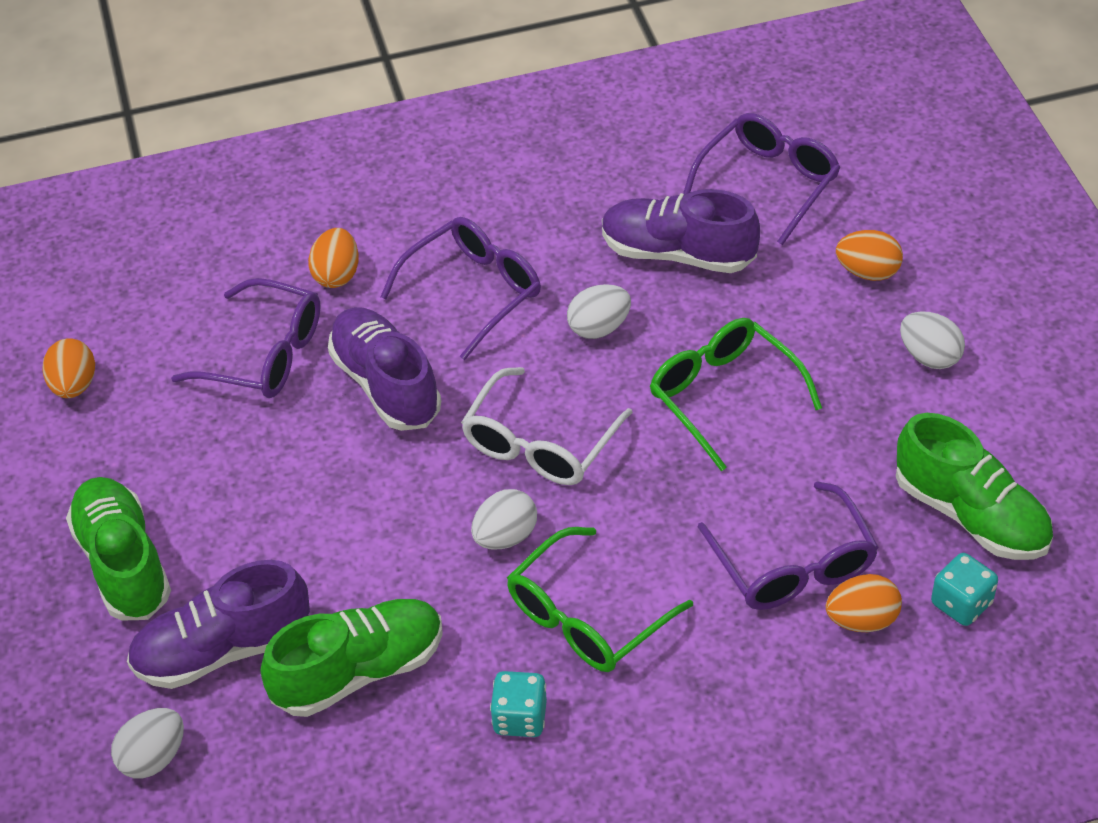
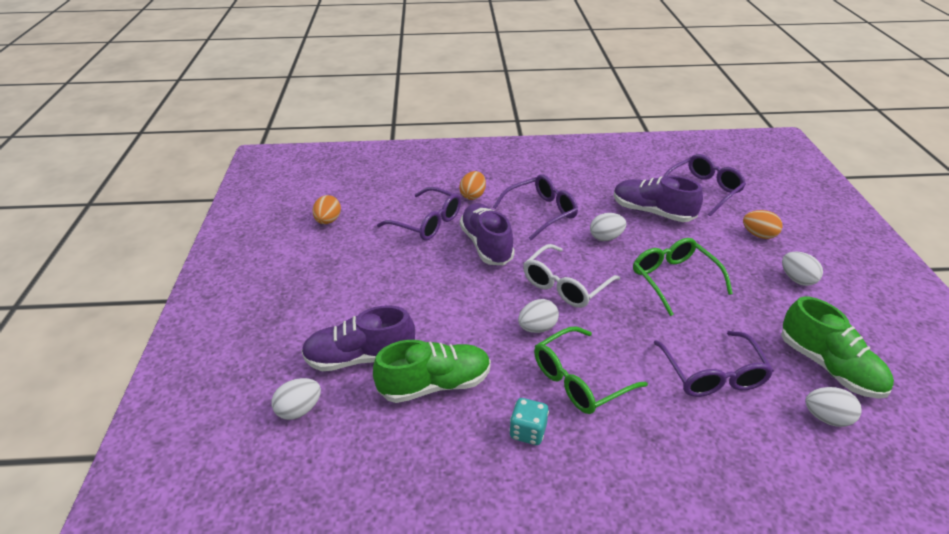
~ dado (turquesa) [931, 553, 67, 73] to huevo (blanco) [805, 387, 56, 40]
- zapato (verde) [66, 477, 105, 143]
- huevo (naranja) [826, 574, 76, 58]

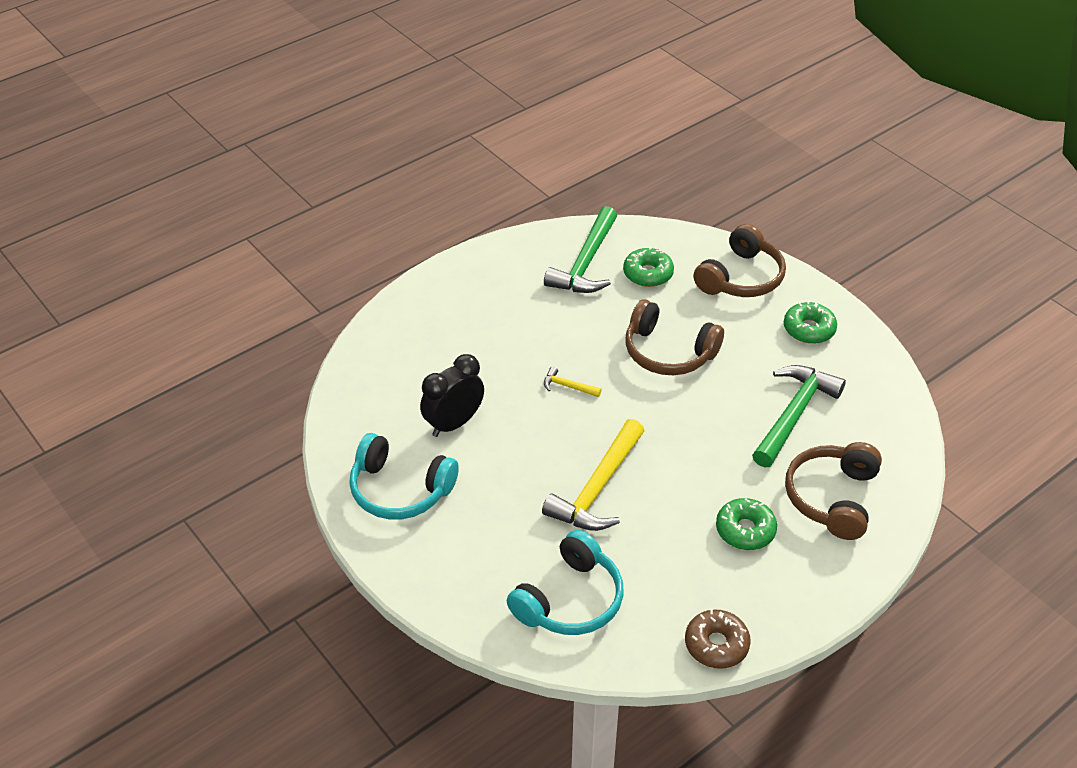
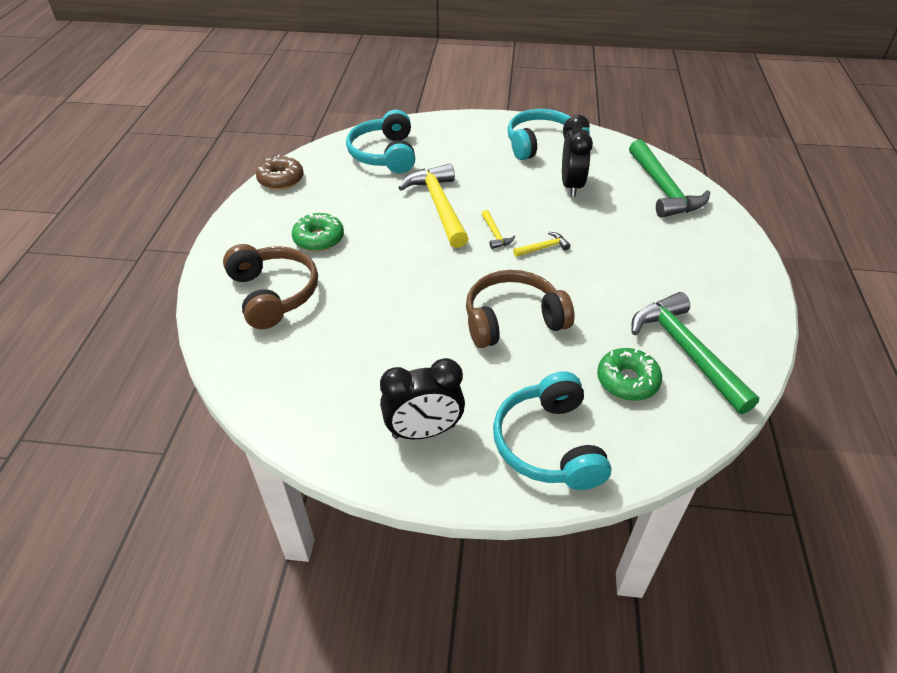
~ rosquilla (verde) [784, 300, 53, 44] to despertador (negro) [380, 358, 85, 81]
+ martillo (amarillo) [482, 210, 33, 39]
~ auriculares (marrón) [693, 224, 93, 73] to auriculares (turquesa) [493, 372, 118, 118]
~ martillo (verde) [752, 365, 94, 102] to [629, 139, 81, 79]

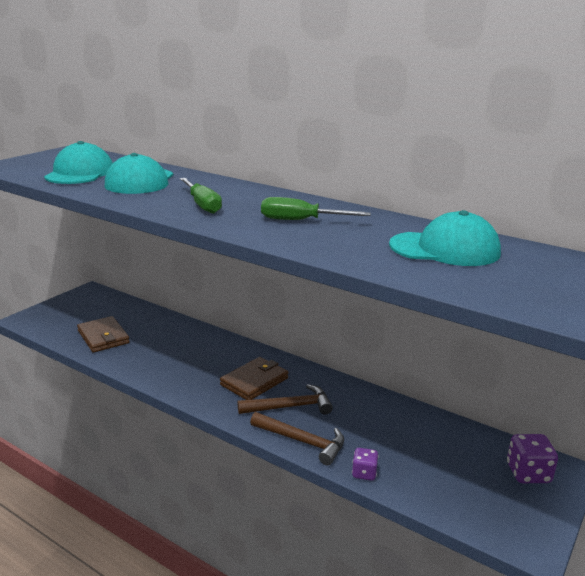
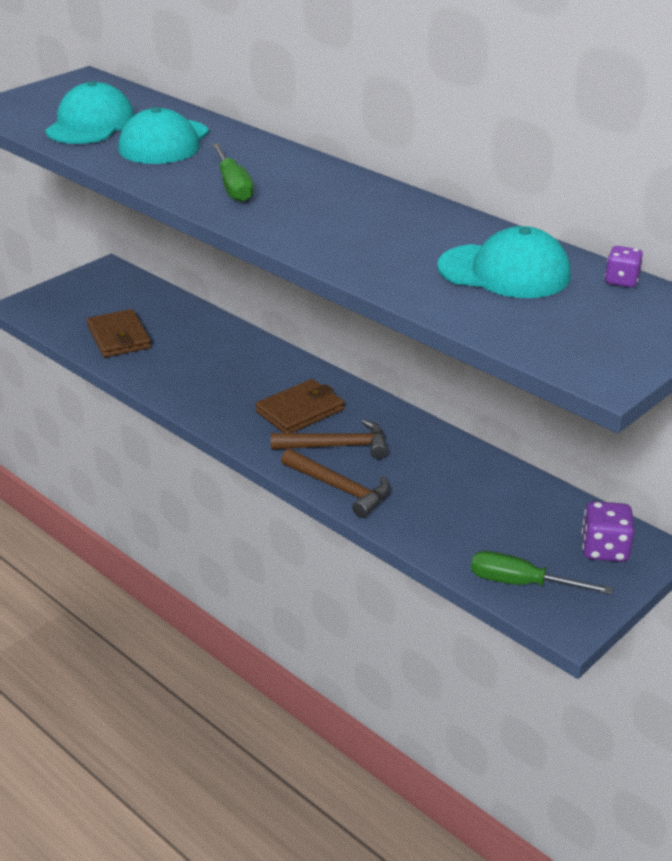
~ destornillador (verde) [261, 197, 110, 23] to [471, 551, 142, 43]
~ dado (morado) [352, 448, 27, 33] to [605, 246, 38, 41]

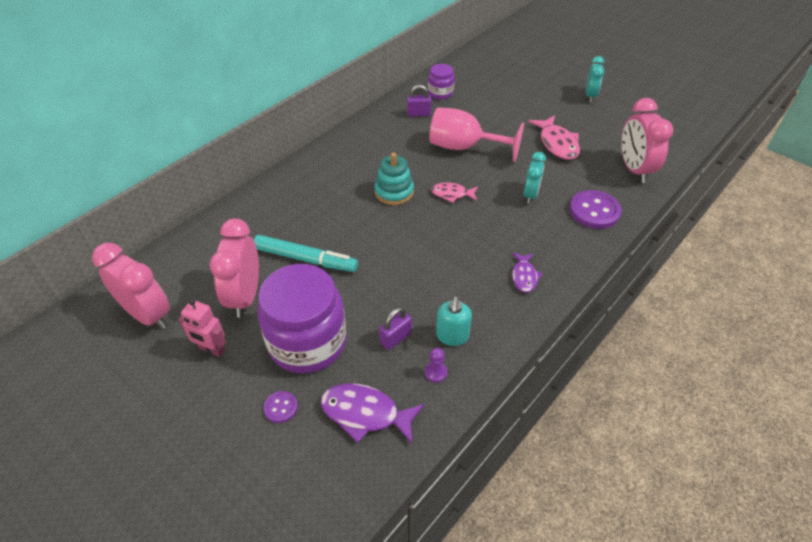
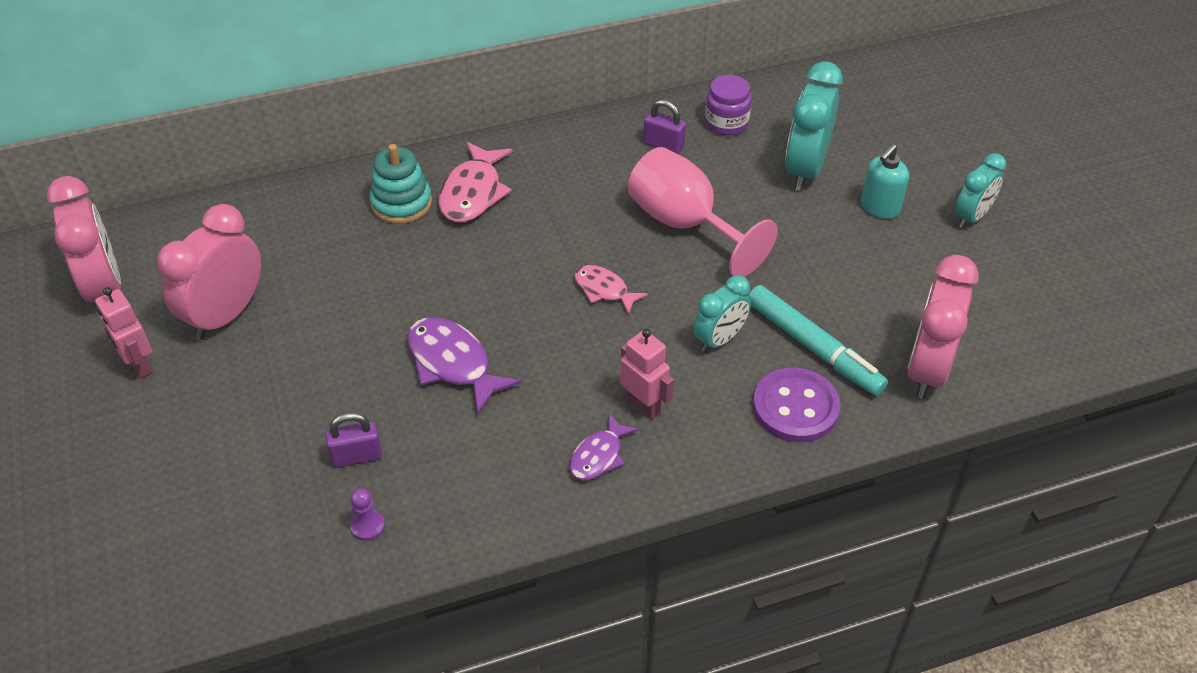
~ juguete apilable (turquesa) [374, 153, 40, 52] to [369, 144, 63, 80]
~ pez (morado) [320, 383, 105, 62] to [407, 317, 114, 96]
~ pez (rosa) [529, 115, 51, 45] to [438, 142, 75, 80]
+ robot (rosa) [620, 329, 54, 90]
~ rotulador (turquesa) [254, 235, 104, 37] to [748, 285, 140, 111]
+ despertador (turquesa) [785, 62, 58, 129]
~ dispensador de jabón (turquesa) [436, 296, 36, 50] to [861, 144, 48, 75]
- tarro (morado) [258, 264, 88, 109]
- botón (morado) [263, 391, 35, 32]

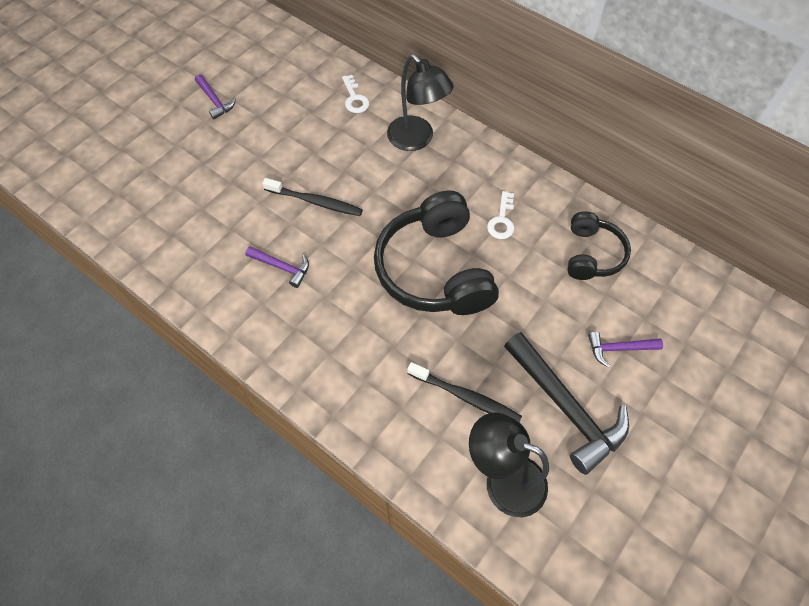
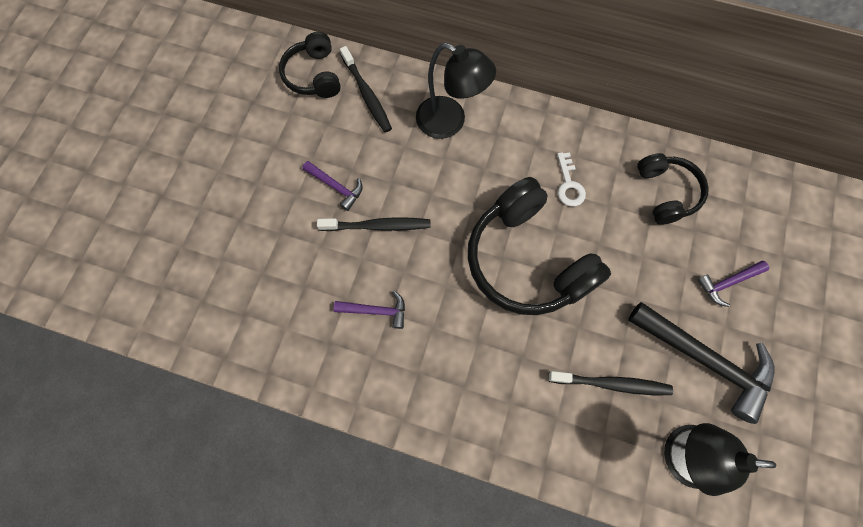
+ auriculares (negro) [279, 32, 62, 66]
~ martillo (morado) [195, 75, 41, 44] to [302, 161, 61, 50]
~ llave (blanco) [342, 75, 27, 38] to cepillo de dientes (negro) [340, 46, 52, 86]

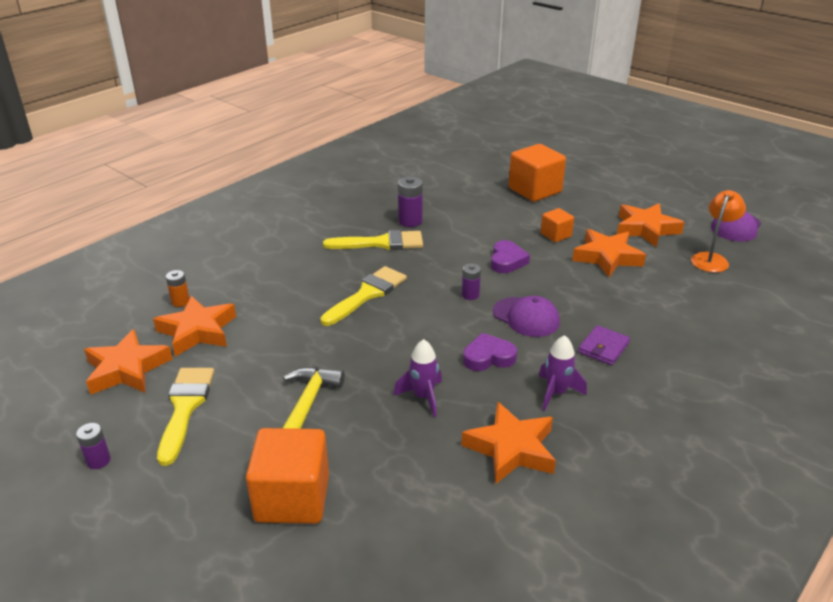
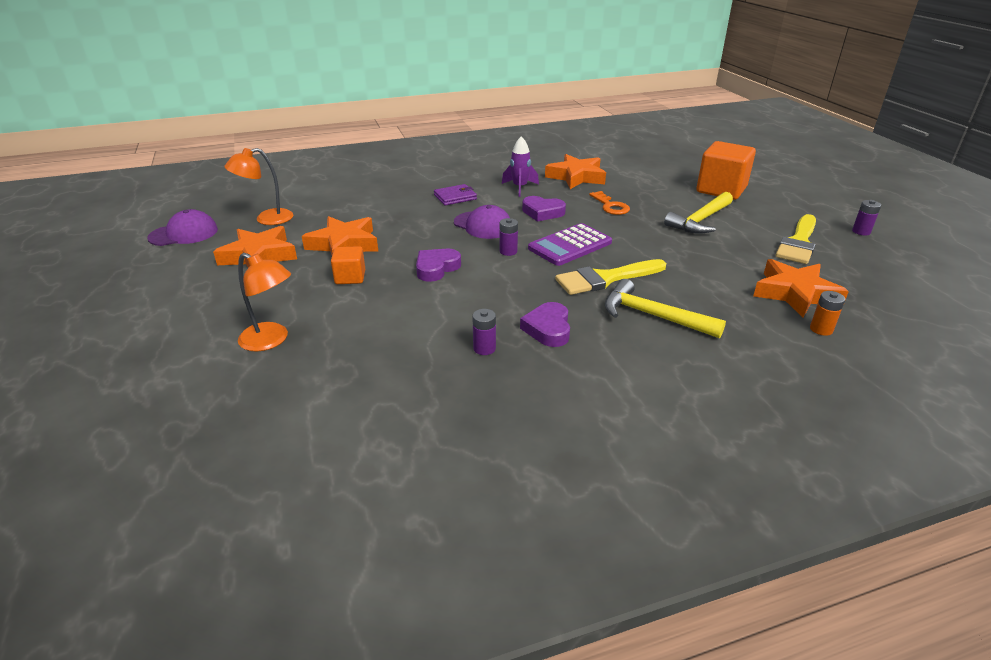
~ cubo (naranja) [509, 144, 57, 58] to lámpara (naranja) [238, 253, 53, 99]
~ gorra (morado) [493, 296, 67, 41] = [454, 205, 56, 34] 150 degrees clockwise
~ pila (morado) [398, 177, 25, 50] = [472, 309, 24, 46] x0.64
~ pincel (amarillo) [323, 230, 100, 20] to corazón (morado) [520, 302, 50, 45]
+ calculadora (morado) [528, 223, 84, 43]
~ cohete (morado) [393, 339, 49, 78] to llave (naranja) [589, 191, 41, 24]
+ martillo (amarillo) [605, 279, 121, 59]
- estrella (naranja) [84, 329, 88, 66]

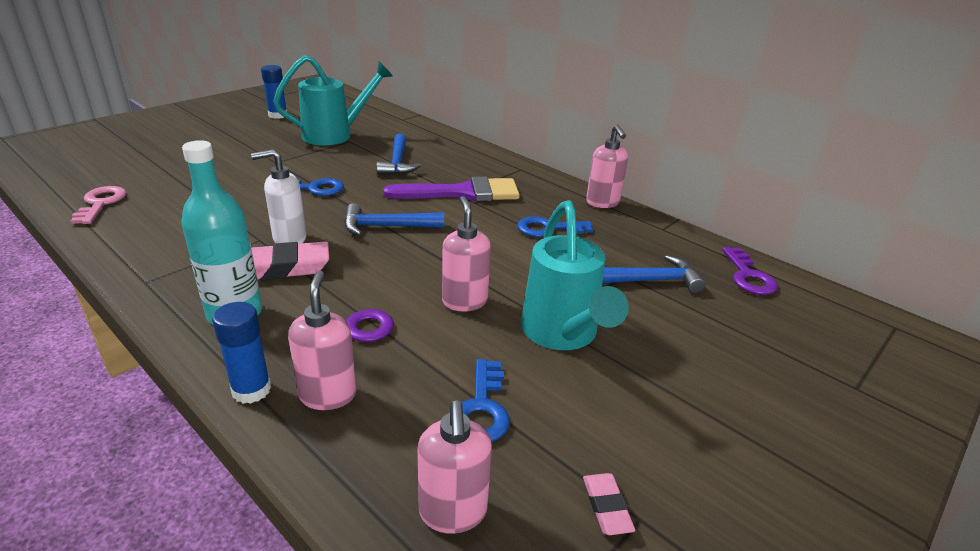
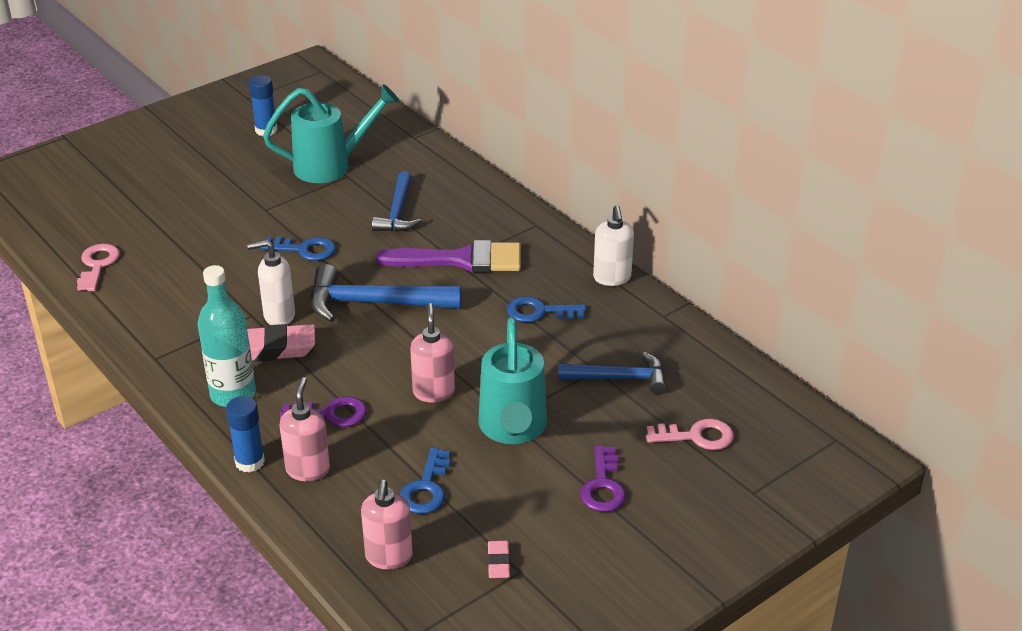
~ martillo (azul) [344, 203, 100, 33] = [311, 264, 151, 58] x1.50
~ llave (morado) [722, 247, 56, 48] to [580, 446, 46, 66]
~ dispensador de jabón (rosa) [586, 125, 42, 83] to dispensador de jabón (blanco) [593, 205, 41, 81]
+ llave (rosa) [646, 418, 88, 32]

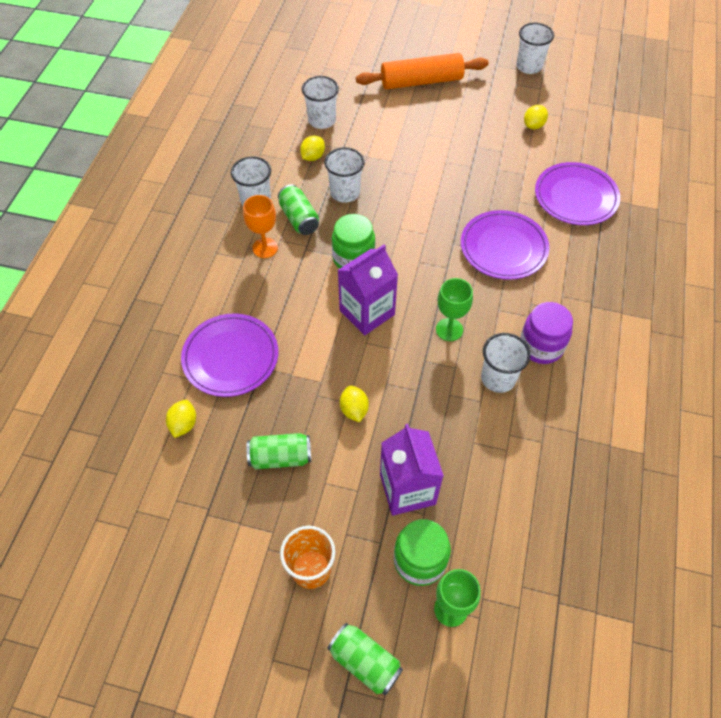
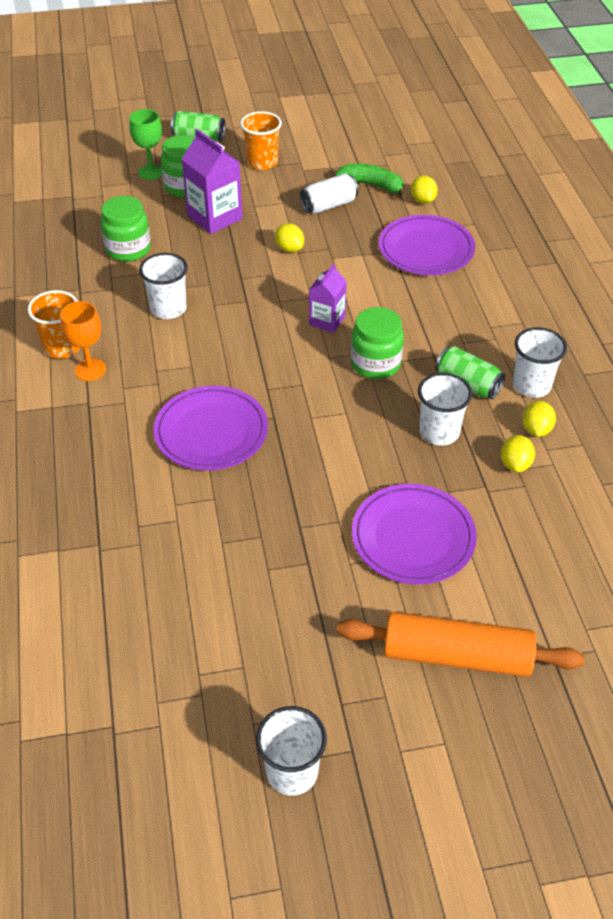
+ vaso (naranja) [28, 290, 52, 69]
~ copa (naranja) [243, 195, 35, 63] to [60, 301, 46, 80]
+ tarro (verde) [101, 196, 50, 66]
~ lata (verde) [246, 433, 65, 36] to lata (blanco) [300, 173, 58, 40]
~ cartón de leche (morado) [338, 244, 60, 91] = [309, 263, 38, 70] x0.63
+ plátano (verde) [335, 163, 72, 35]
~ rodillo (naranja) [356, 53, 133, 36] = [337, 612, 248, 65] 45 degrees clockwise
~ plato (morado) [535, 162, 85, 63] to [352, 484, 125, 100]
~ limón (amarillo) [524, 105, 24, 24] to [523, 401, 33, 36]
- vaso (blanco) [302, 76, 37, 53]
- copa (verde) [436, 278, 37, 63]
- tarro (morado) [520, 302, 53, 62]

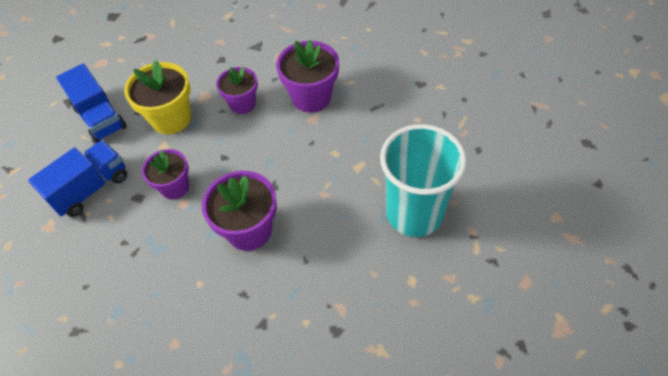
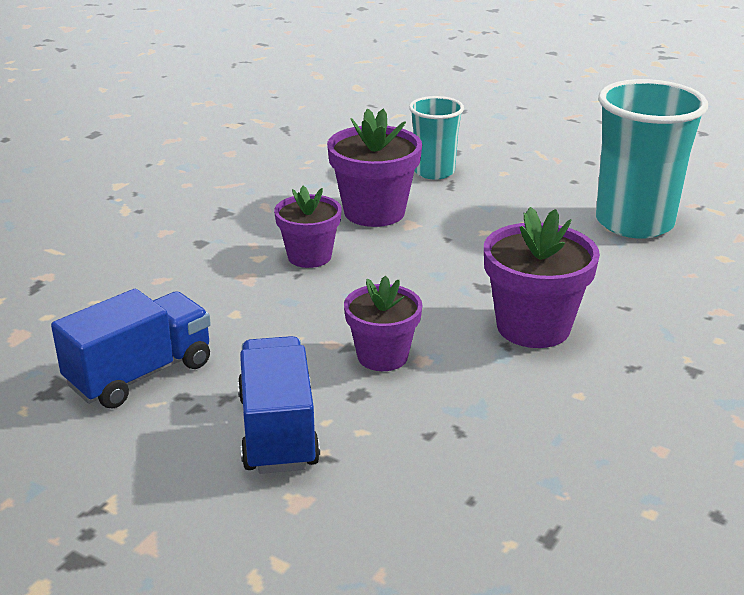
~ camión (azul) [56, 63, 71, 80] = [51, 289, 160, 120] 45 degrees counterclockwise
+ vaso (turquesa) [409, 96, 55, 83]
- maceta (amarillo) [124, 60, 67, 74]

